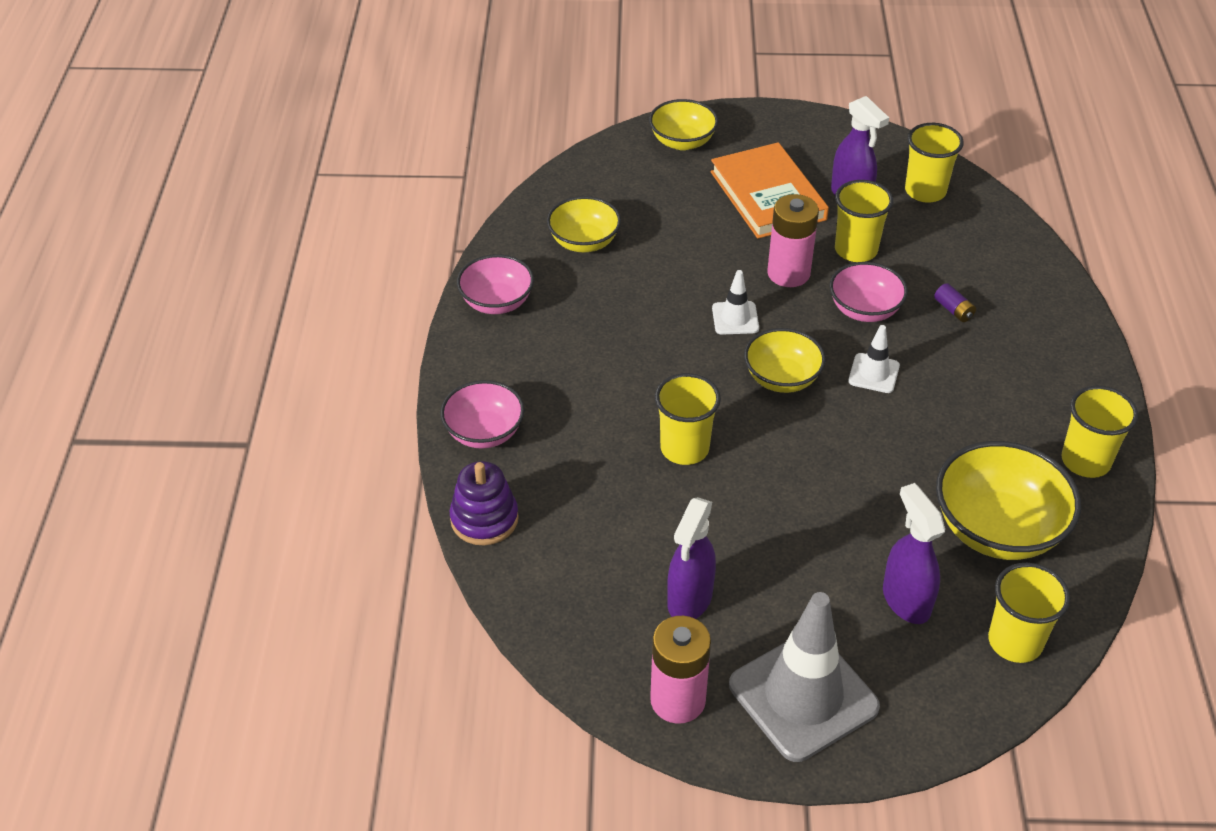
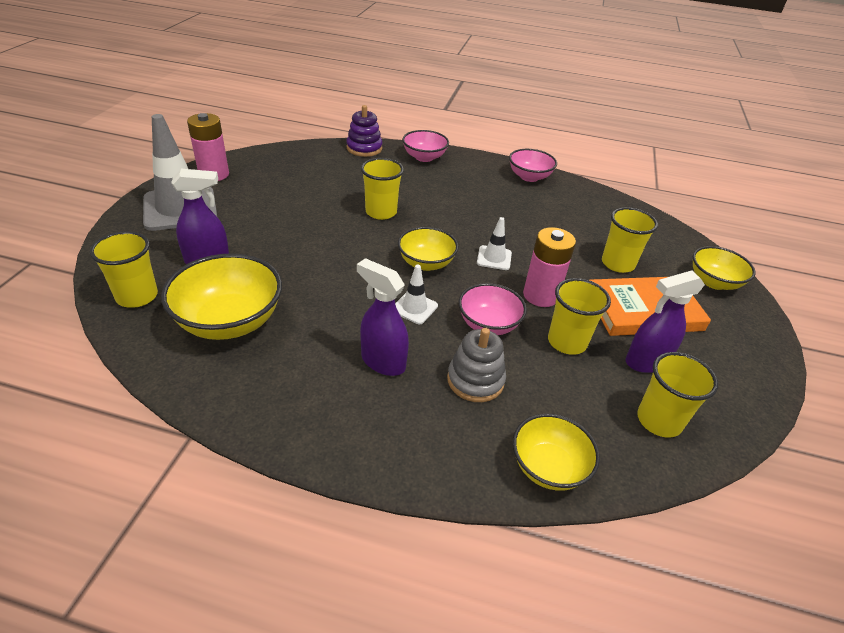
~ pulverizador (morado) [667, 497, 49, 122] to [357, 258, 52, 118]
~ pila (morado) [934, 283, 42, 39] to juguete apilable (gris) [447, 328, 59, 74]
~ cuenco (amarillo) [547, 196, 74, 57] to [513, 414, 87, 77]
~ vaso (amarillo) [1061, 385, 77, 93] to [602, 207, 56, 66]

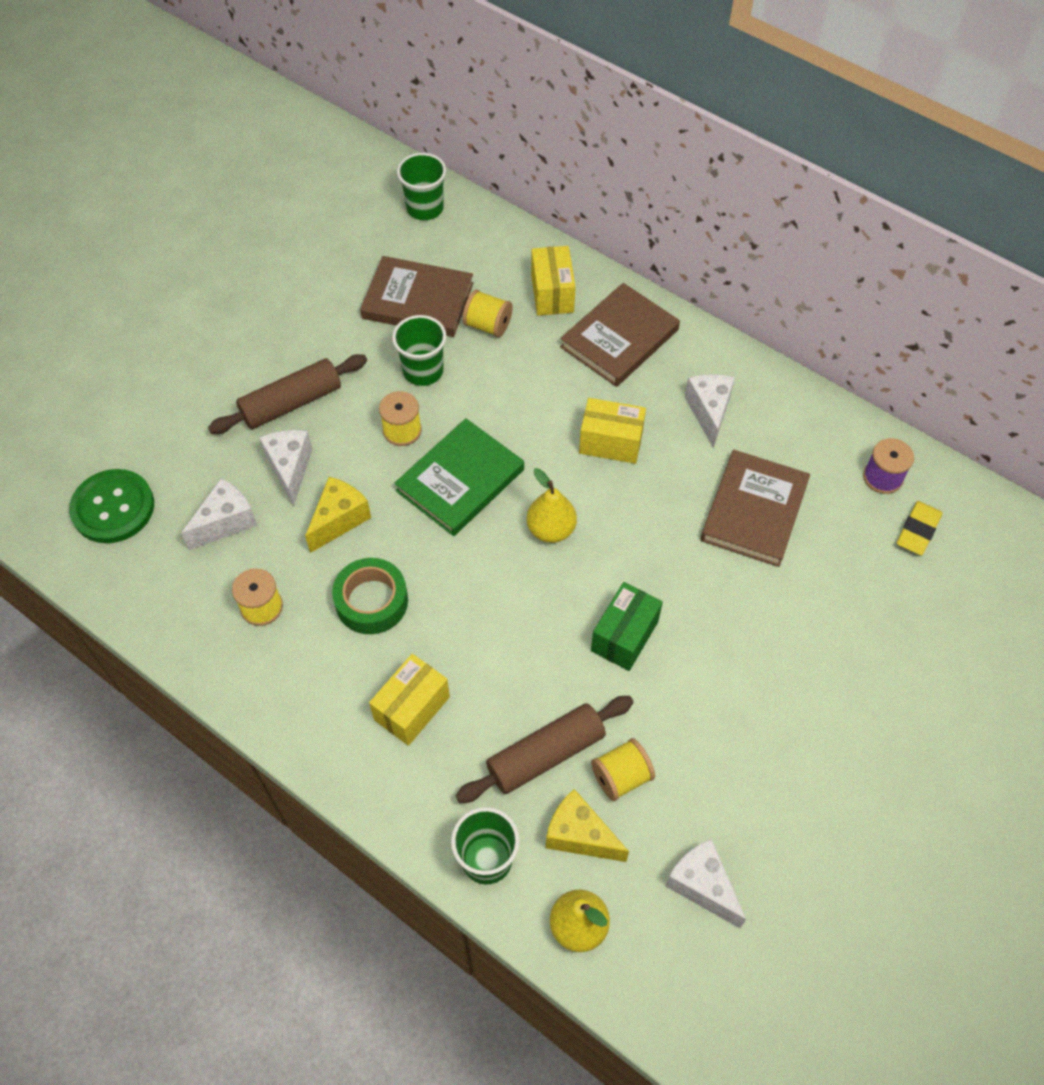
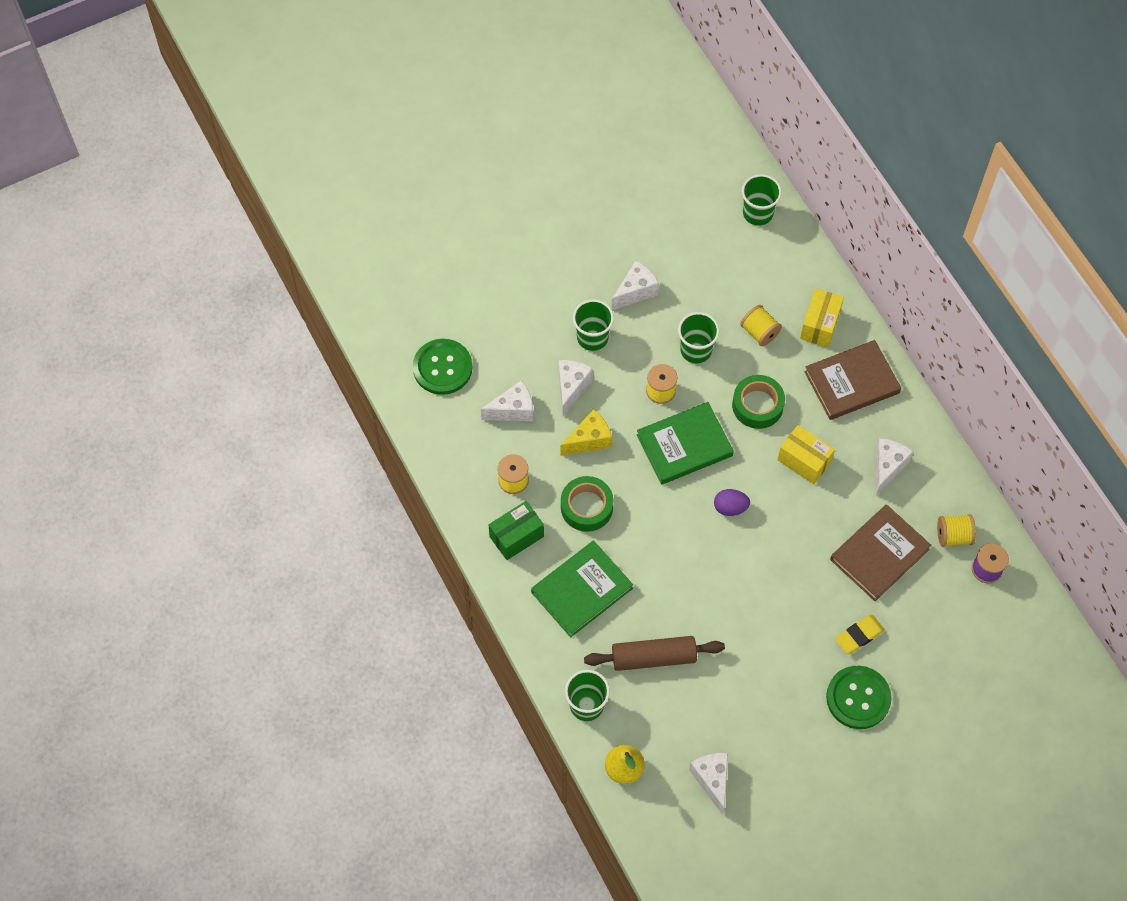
~ caja (verde) [591, 582, 72, 89] to [489, 501, 55, 59]
~ caja (amarillo) [369, 654, 81, 92] to libro (verde) [531, 541, 102, 96]
~ rodillo (marrón) [208, 354, 159, 80] to vaso (verde) [573, 299, 41, 52]
+ queso (blanco) [611, 261, 48, 49]
~ pera (amarillo) [527, 468, 50, 75] to huevo (morado) [714, 489, 36, 27]
+ cinta adhesiva (verde) [732, 375, 53, 54]
+ botón (verde) [826, 666, 66, 63]
~ goma de borrar (amarillo) [897, 501, 45, 54] to [835, 615, 50, 39]
~ carrete (amarillo) [591, 738, 64, 63] to [937, 514, 39, 33]
- libro (marrón) [360, 256, 113, 81]
- queso (amarillo) [546, 789, 83, 73]

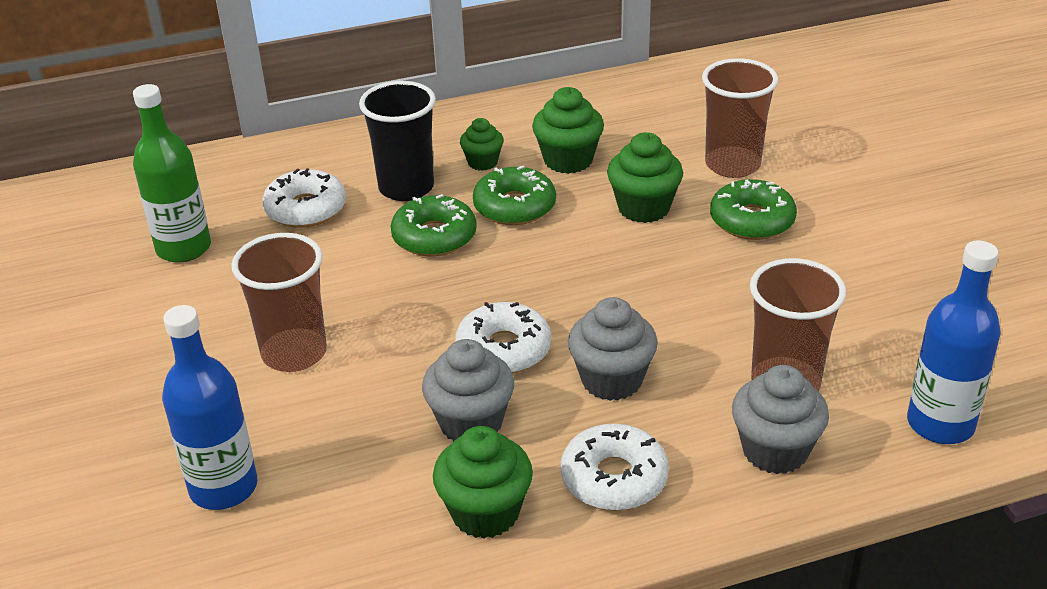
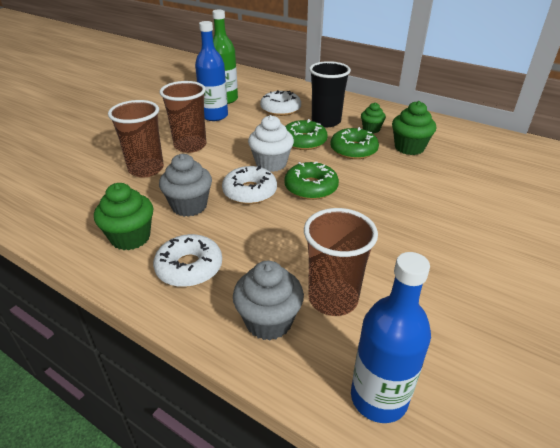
~ vaso (marrón) [702, 58, 77, 120] to [108, 100, 56, 77]
~ botella (azul) [162, 305, 96, 205] to [195, 21, 33, 100]
+ magdalena (blanco) [248, 115, 46, 57]
~ rosquilla (verde) [710, 179, 87, 61] to [284, 162, 55, 38]
- magdalena (gris) [568, 297, 90, 104]
- magdalena (verde) [607, 132, 76, 91]

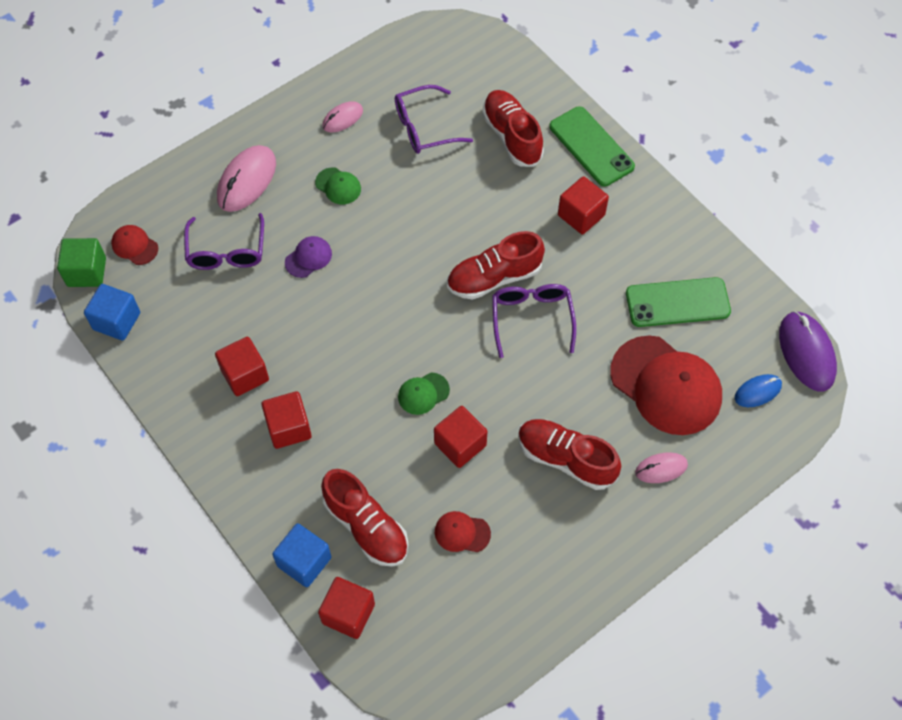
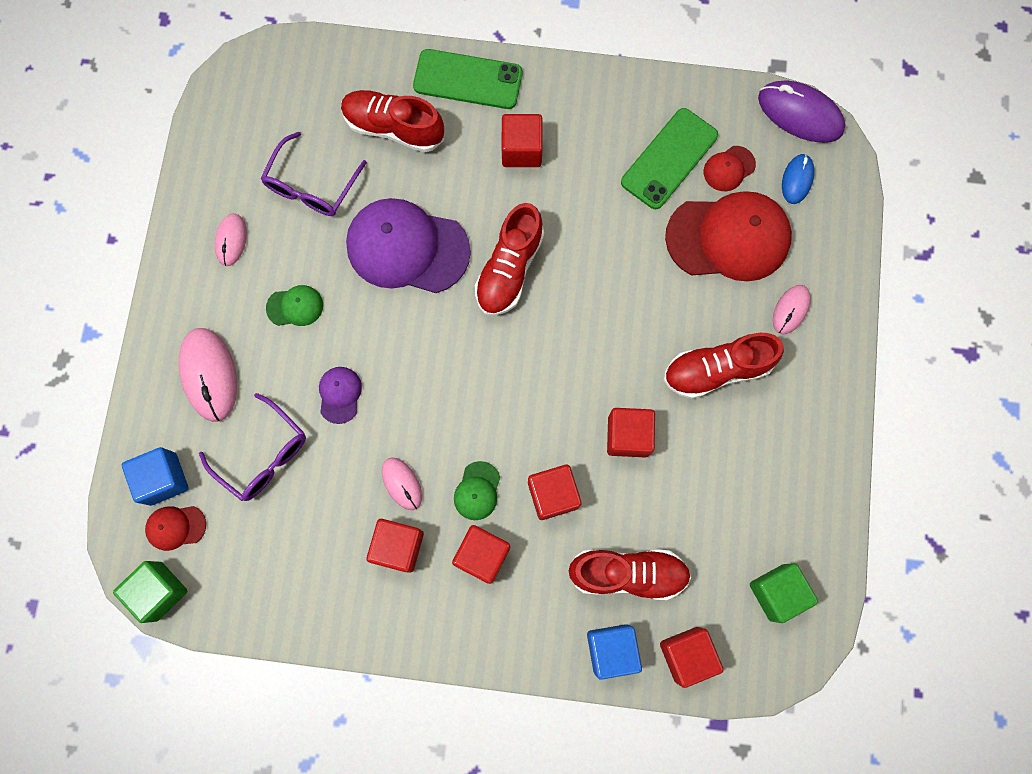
~ cubo (azul) [84, 284, 56, 57] to [122, 447, 67, 59]
+ gorra (morado) [346, 198, 125, 95]
+ ratón (rosa) [382, 457, 40, 53]
~ gorra (verde) [398, 373, 52, 42] to [454, 461, 46, 59]
+ cubo (rojo) [528, 465, 54, 55]
~ gorra (rojo) [435, 511, 56, 41] to [704, 146, 52, 45]
+ cubo (verde) [750, 563, 68, 60]
- gafas (morado) [492, 284, 84, 74]

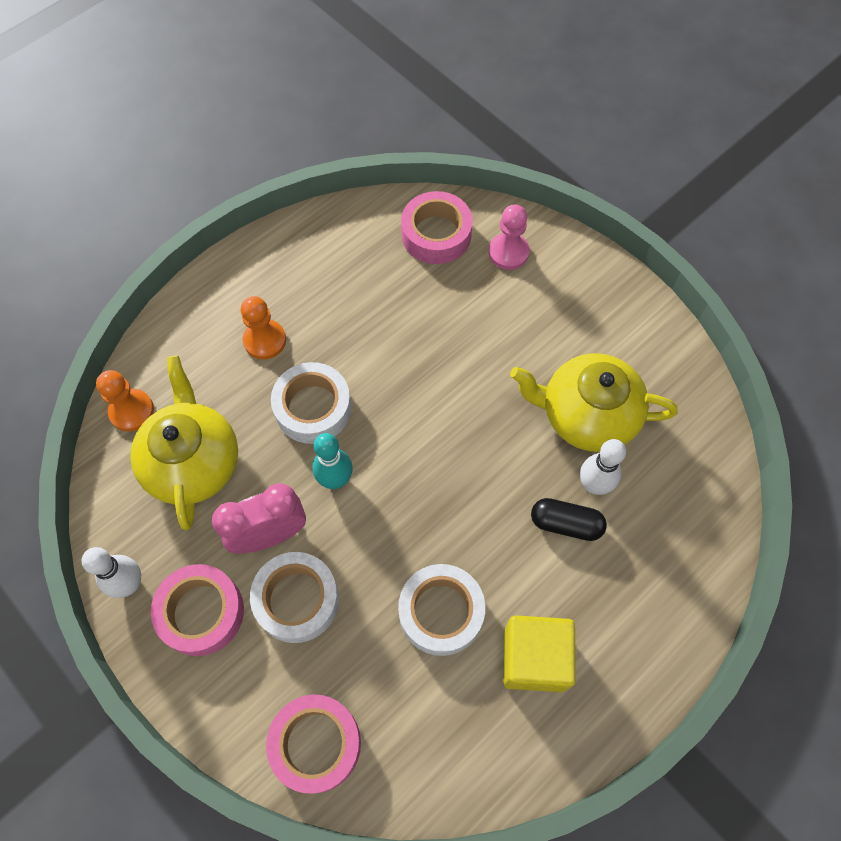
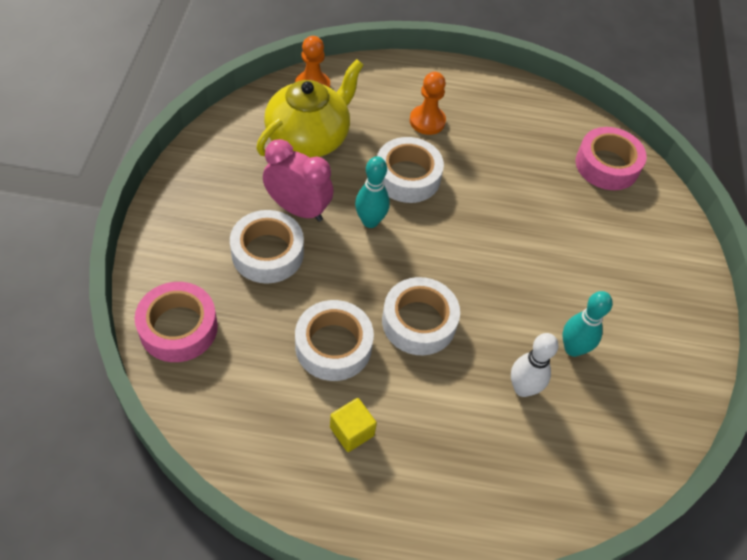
~ cubo (amarillo) [503, 615, 73, 77] = [330, 398, 47, 54] x0.58
+ cinta adhesiva (blanco) [382, 277, 78, 78]
~ tetera (amarillo) [510, 353, 168, 99] to bolo (turquesa) [563, 291, 50, 66]
- bolo (blanco) [81, 547, 60, 51]
- cinta adhesiva (rosa) [151, 564, 93, 92]
- peón (rosa) [489, 204, 41, 66]
- cápsula (negro) [531, 498, 76, 43]

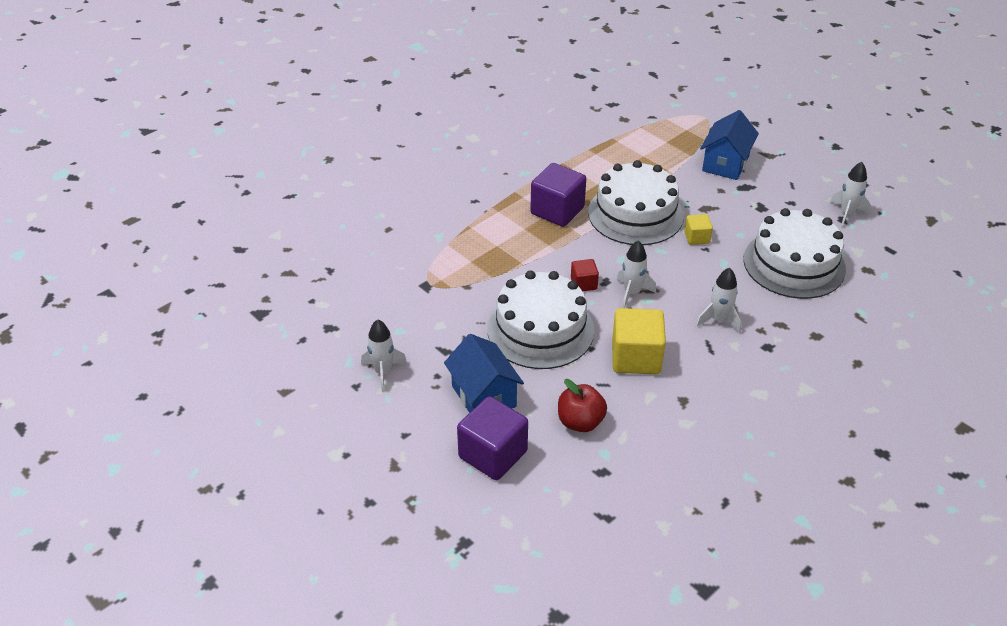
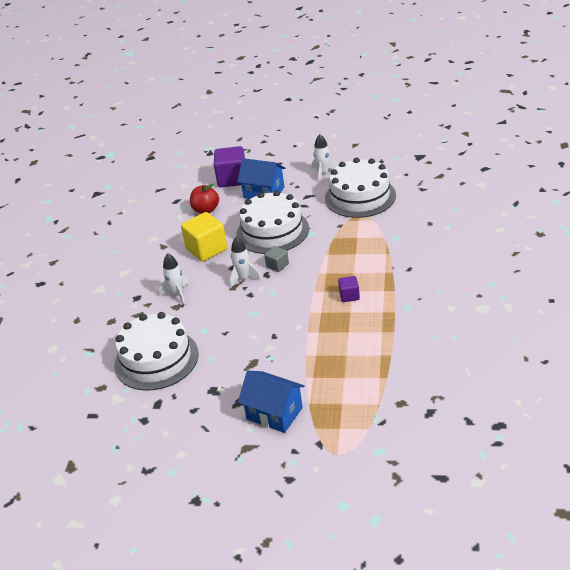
~ casa (azul) [700, 110, 59, 70] = [238, 371, 67, 62] 45 degrees counterclockwise
~ cubo (rojo) [571, 259, 28, 32] to cubo (gris) [264, 246, 25, 26]
~ tarta (blanco) [588, 160, 96, 85] to [325, 158, 71, 60]
~ cubo (morado) [530, 163, 56, 64] = [338, 276, 22, 26] x0.52
- cubo (amarillo) [684, 214, 29, 31]
- cohete (blanco) [830, 162, 40, 65]

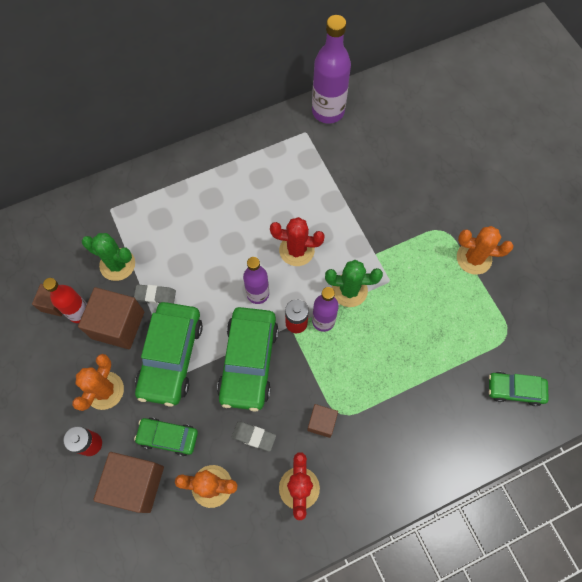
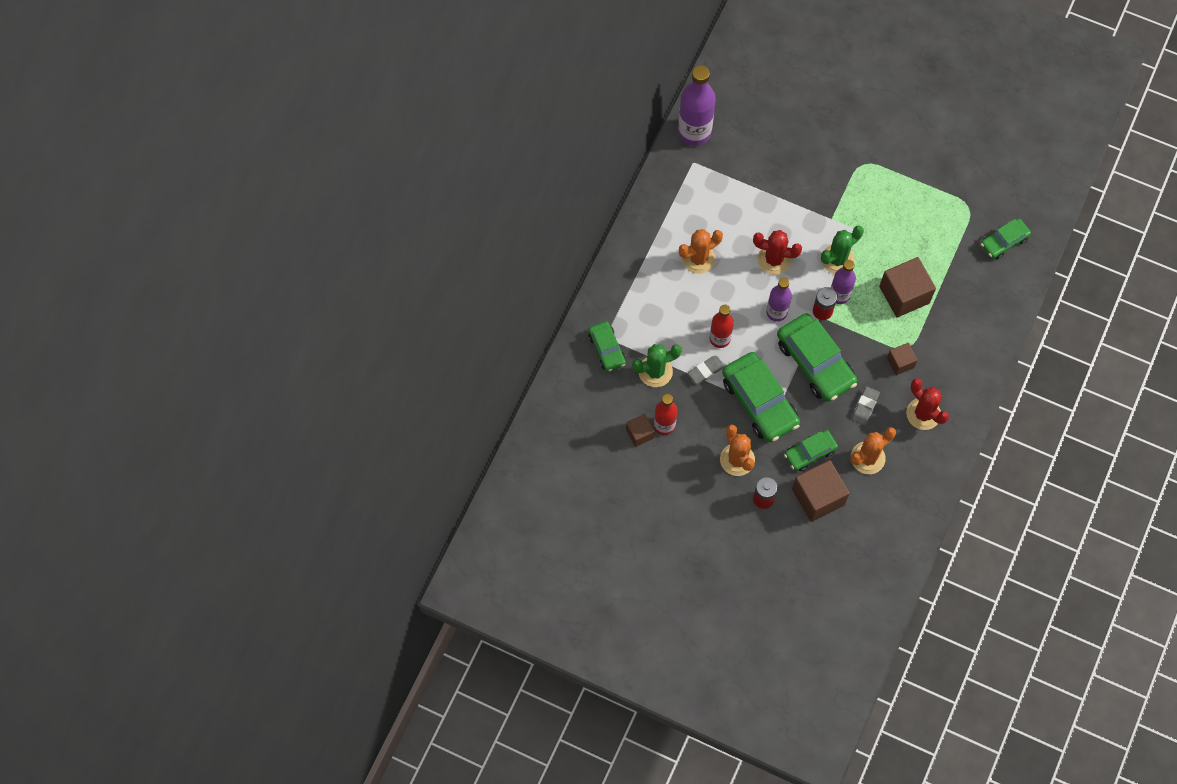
+ coche (verde) [588, 321, 38, 51]
~ cactus (naranja) [457, 226, 56, 49] to [679, 229, 44, 45]
+ botella (rojo) [709, 305, 25, 43]
~ cactus (rojo) [270, 217, 55, 49] = [753, 230, 49, 45] 45 degrees clockwise
~ goma de borrar (gris) [232, 421, 44, 30] = [852, 386, 28, 39] 45 degrees counterclockwise
~ cubo (marrón) [78, 287, 66, 62] to [879, 257, 57, 60]

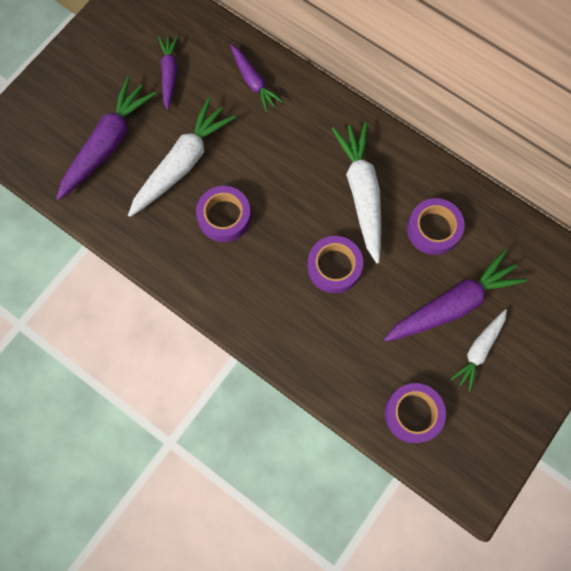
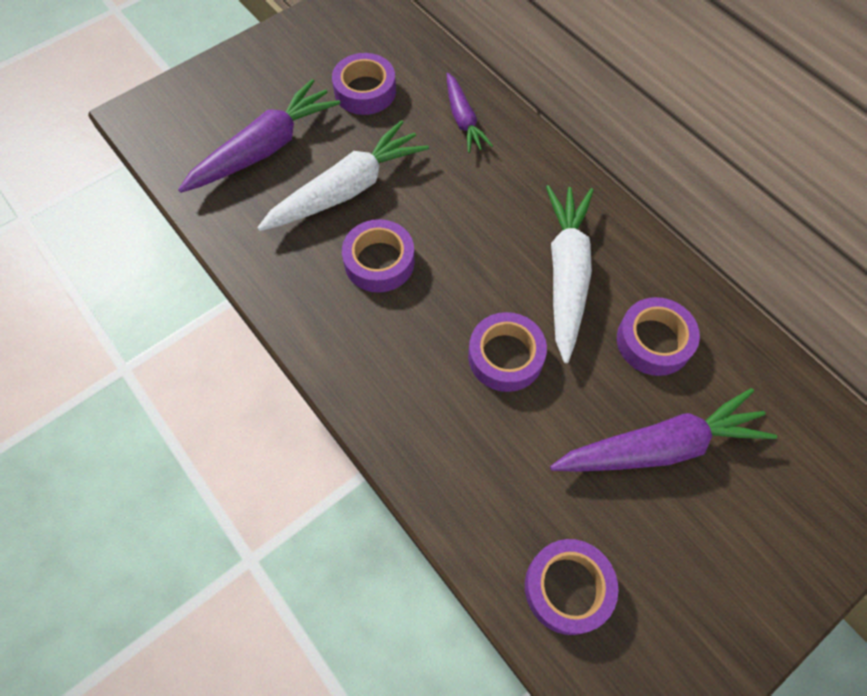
~ zanahoria (morado) [158, 35, 20, 75] to cinta adhesiva (morado) [332, 53, 64, 62]
- zanahoria (blanco) [450, 309, 57, 83]

